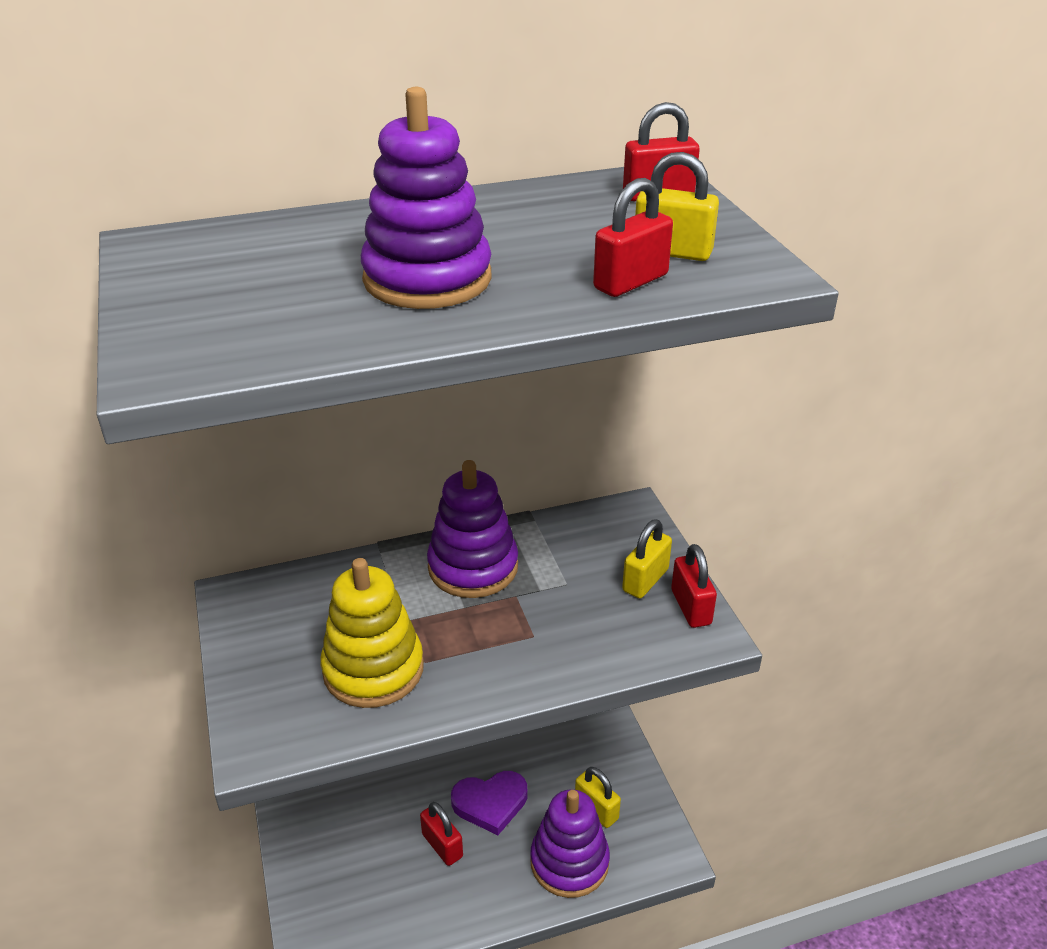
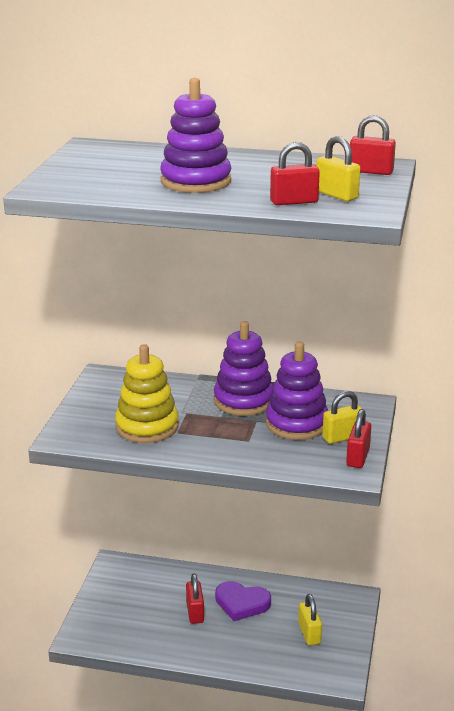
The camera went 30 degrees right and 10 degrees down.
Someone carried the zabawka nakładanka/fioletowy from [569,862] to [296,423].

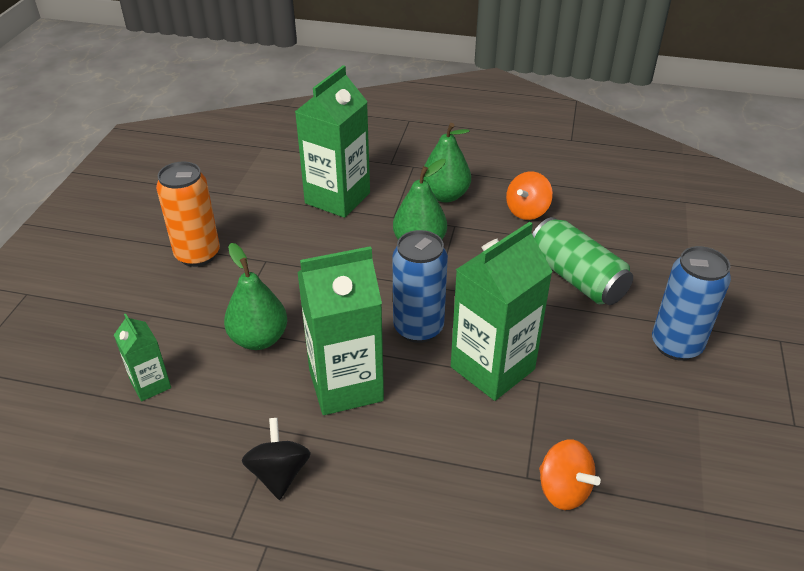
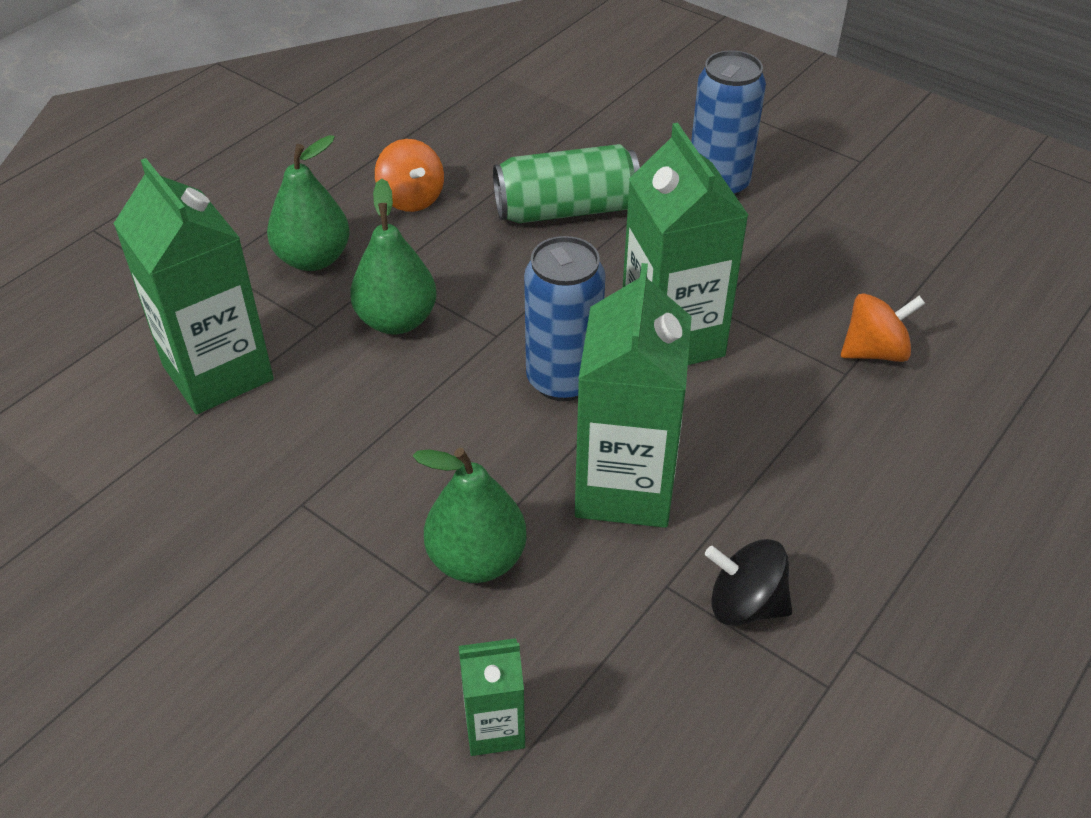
The camera went 65 degrees left and 5 degrees up.
Someone took away the puszka/pomarańczowy at [197,254].

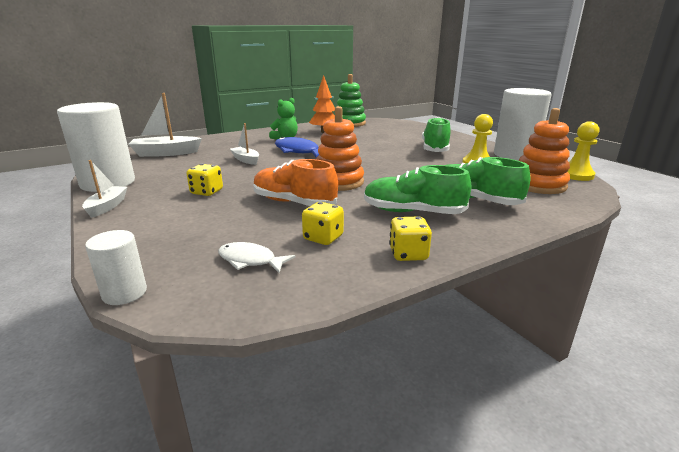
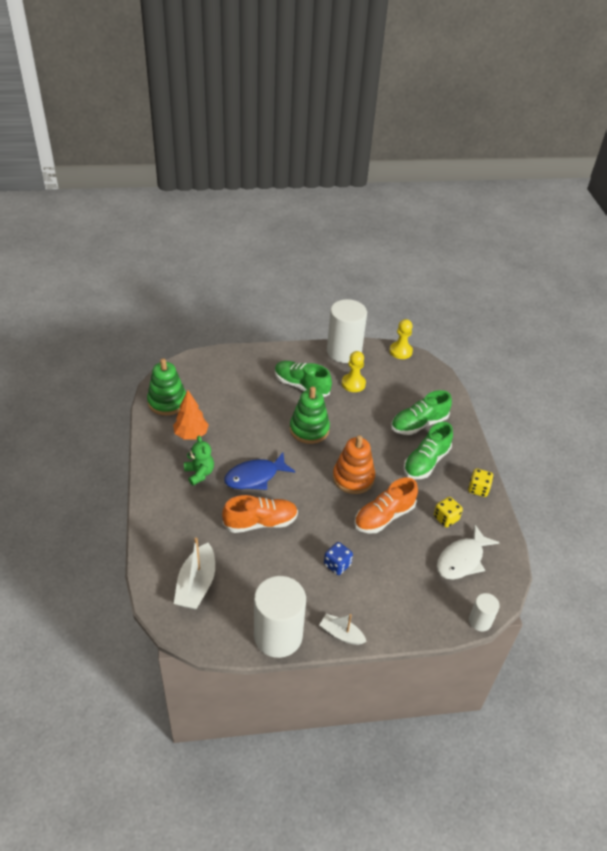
The camera went 70 degrees left and 20 degrees up.
Someone took away the zabawka nakładanka/pomarańczowy at [538,185].
Someone swapped the łódka/biały at [246,160] for the but/pomarańczowy at [260,522].
Someone repainted the kostka do gry/żółty at [207,192], which became the kostka do gry/niebieski at [337,565].
Someone scaled the ryba/biały at [250,260] by 1.61.
Someone put down the zabawka nakładanka/zielony at [309,429].

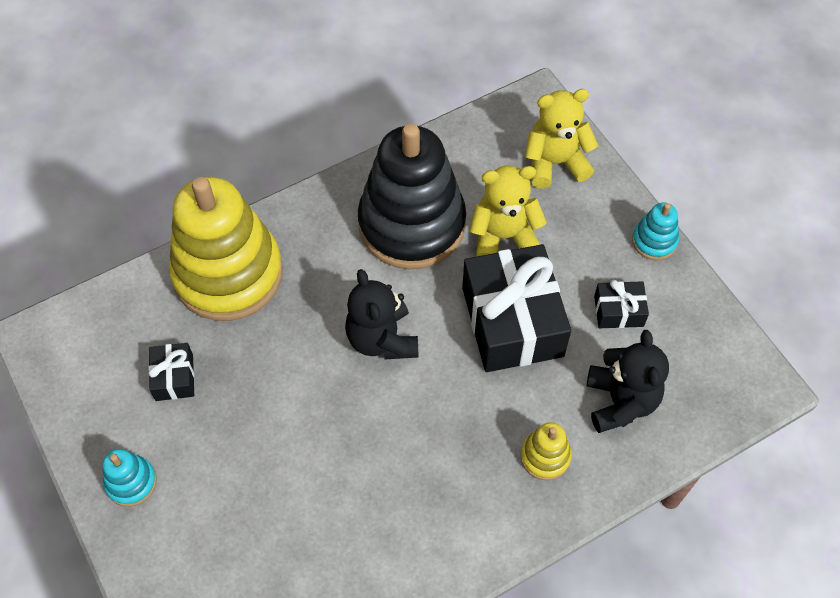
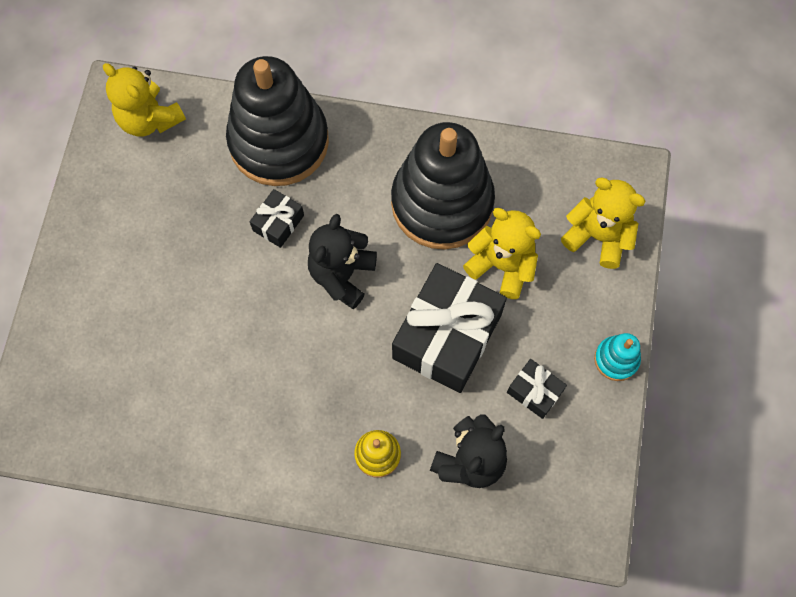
The camera went 40 degrees right and 10 degrees up.
Someone repainted the zabawka nakładanka/żółty at [228,273], which became the zabawka nakładanka/czarny at [279,141].
Someone carried the prezent/czarny from [174,377] to [278,223].
Someone took away the zabawka nakładanka/turkusowy at [131,482].
Someone put down the miś/żółty at [149,119].

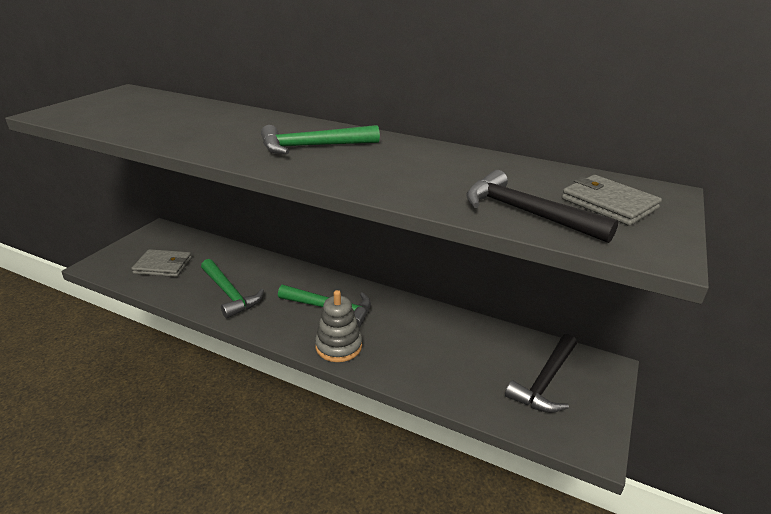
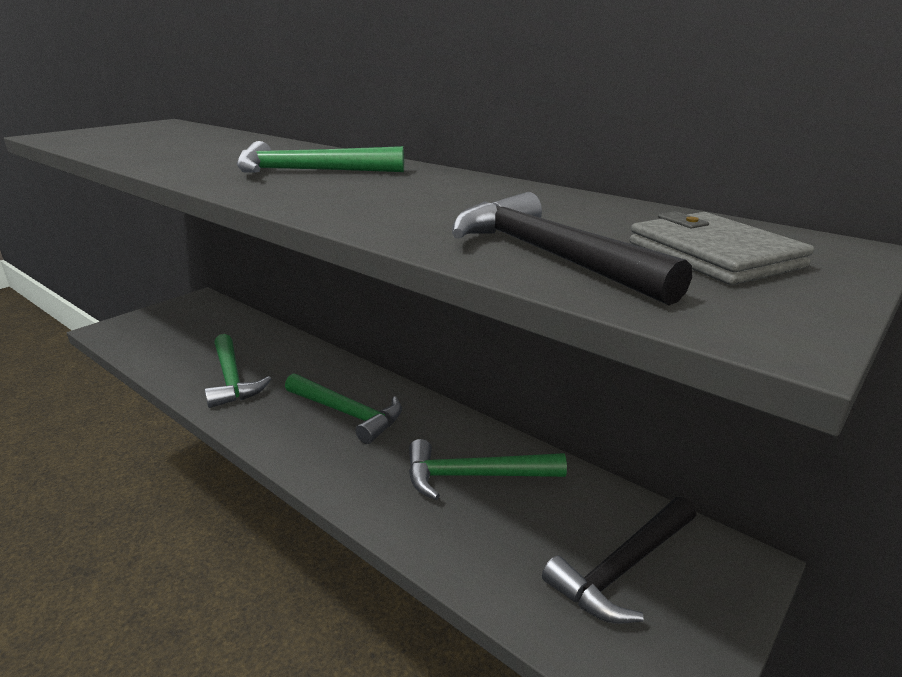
The camera went 15 degrees right and 5 degrees down.
Someone took away the portfel/szary at [163,266].
Someone took away the zabawka nakładanka/szary at [338,346].
Someone put down the młotek/zielony at [474,476].

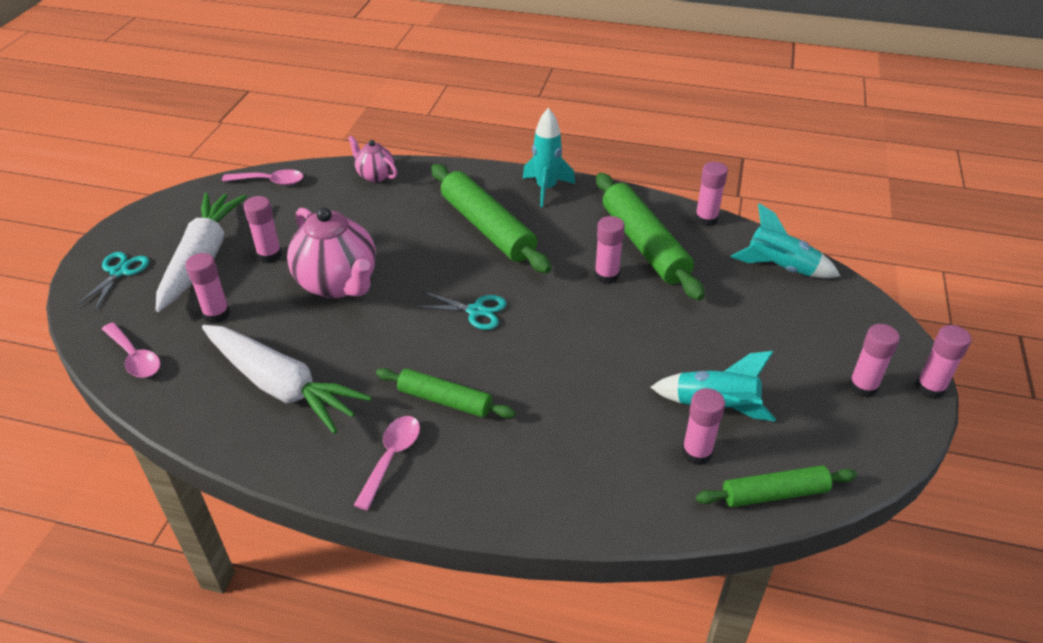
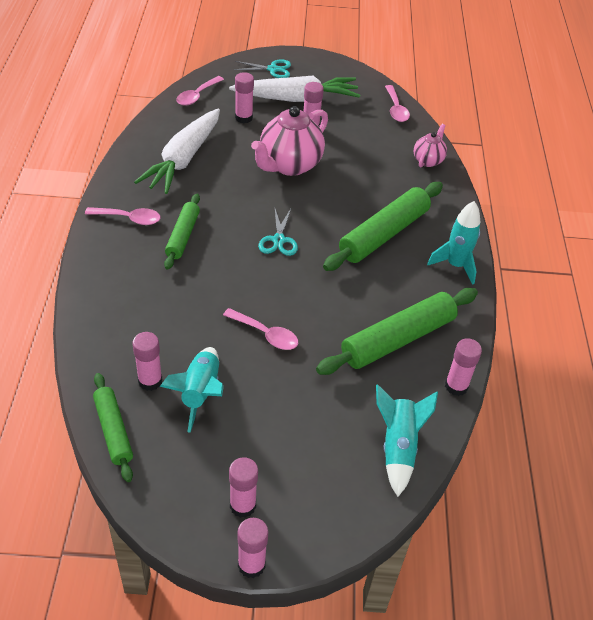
The camera went 75 degrees right and 5 degrees up.
Someone took away the klej w sztyfcie/różowy at [606,276].
Someone put down the łyżka/różowy at [266,334].

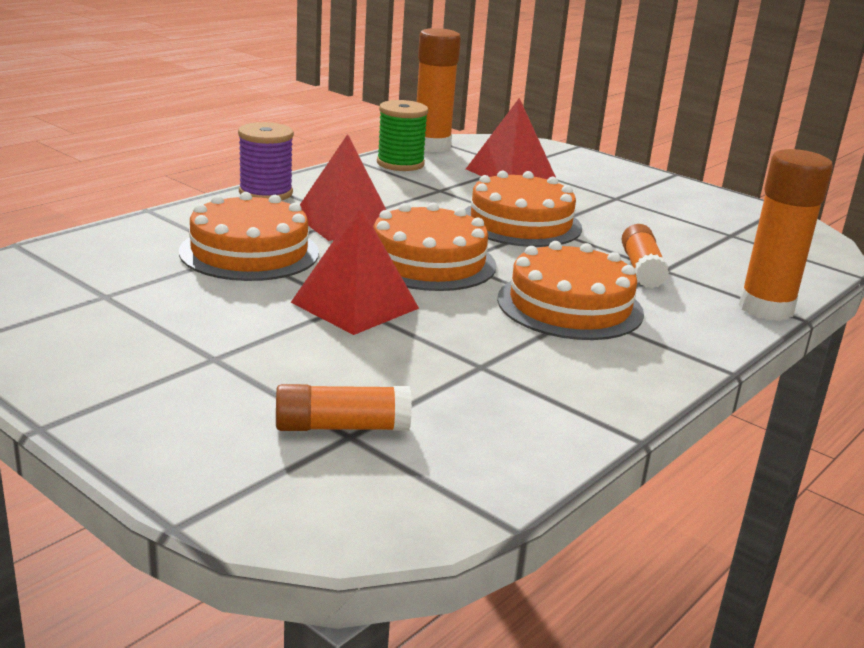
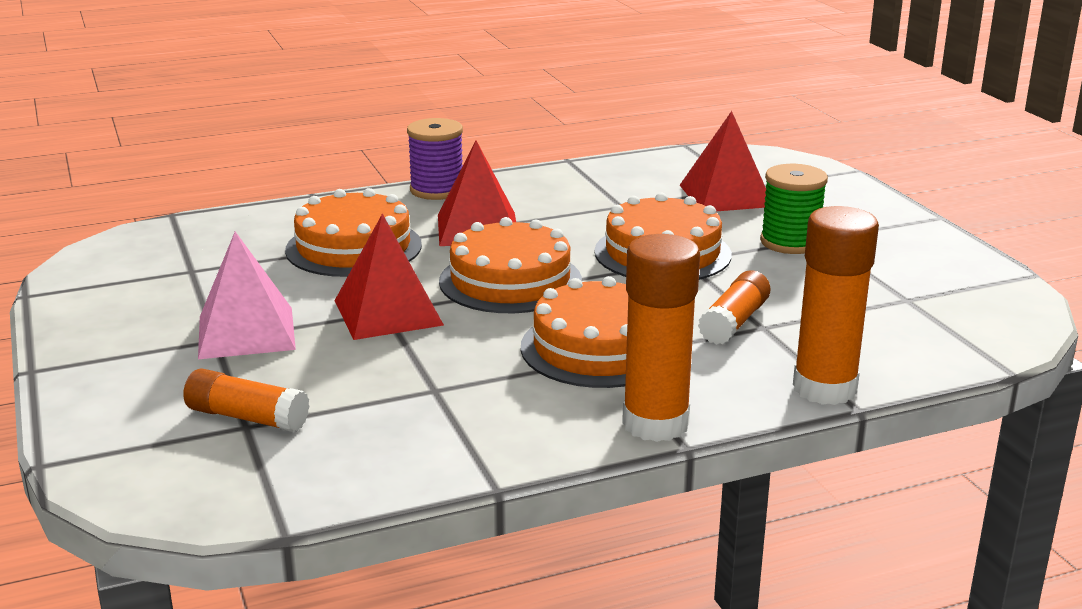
The camera went 30 degrees right and 0 degrees up.
Someone carried the klej w sztyfcie/pomarańczowy from [431,146] to [655,423].
Someone carried the szpulka/zielony from [400,164] to [790,242].
Someone put down the piramida/różowy at [246,332].

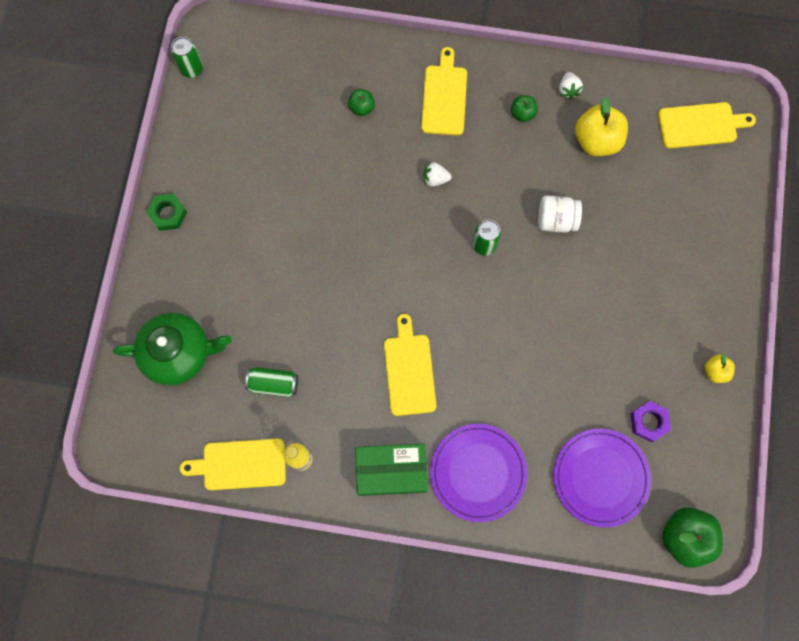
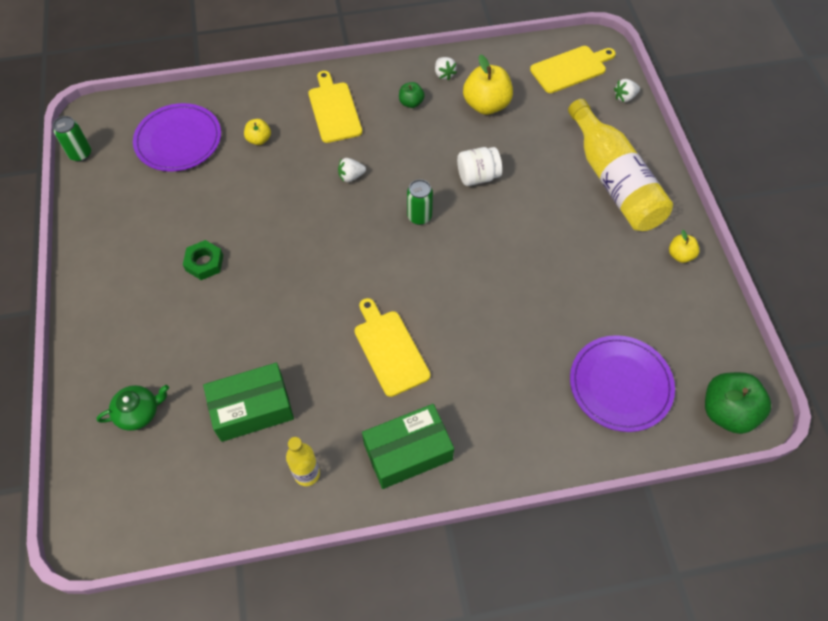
The camera went 20 degrees left and 15 degrees down.
Someone repainted the jabłko/zielony at [361,108], which became the jabłko/żółty at [259,139].
Someone carried the nakrętka/zielony from [168,214] to [204,263].
Someone scaled the imbryk/zielony at [179,353] by 0.57.
Someone swapped the puszka/zielony at [273,384] for the pudełko/zielony at [252,408].
Someone took away the nakrętka/fioletowy at [648,422].
Someone carried the talerz/fioletowy from [478,472] to [178,140].
Someone took away the deska do krojenia/żółty at [240,464].
Someone put down the truskawka/biały at [624,97].
Someone put down the butelka/żółty at [614,180].

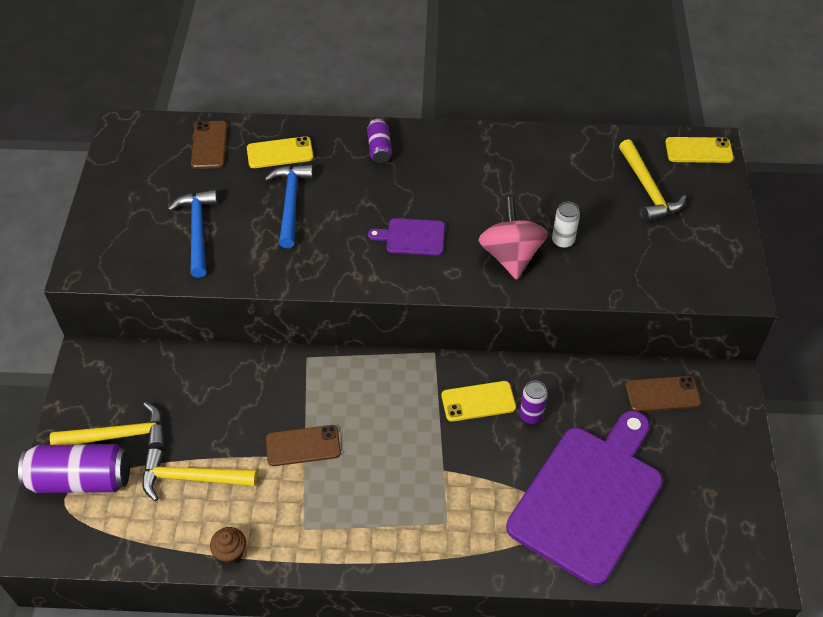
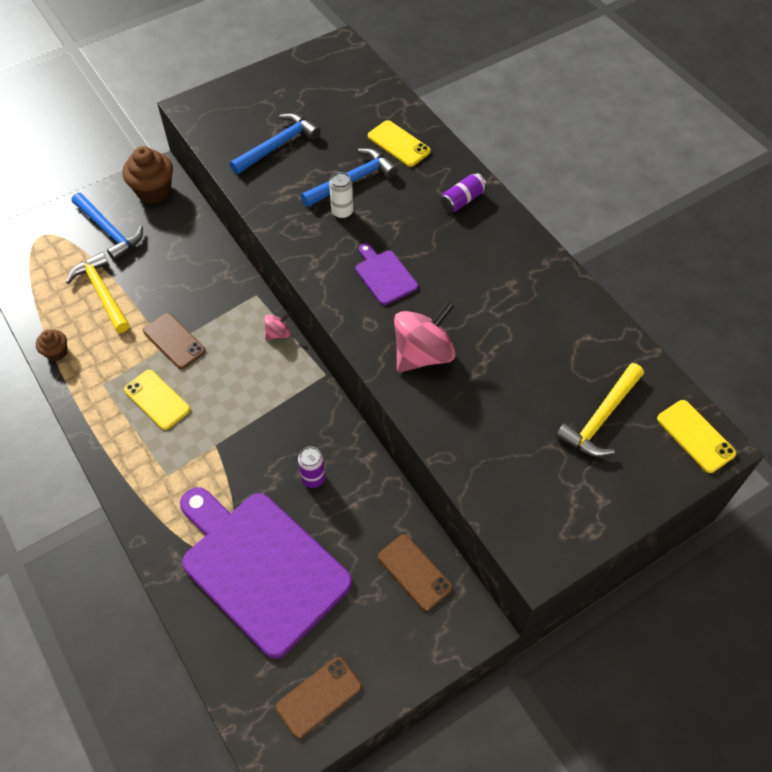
The camera went 55 degrees right and 5 degrees up.
Someone carried the telefon/brązowy from [209,145] to [319,697].
Someone carried the puszka/biały from [563,241] to [342,212].
Someone carried the telefon/żółty from [478,401] to [157,400].
Someone repainted the młotek/żółty at [118,435], which became the młotek/niebieski at [109,231].
Someone rotated the deska do krojenia/fioletowy at [588,497] by 135 degrees counterclockwise.
Someone took away the puszka/fioletowy at [81,479].
Someone put down the muffinka/brązowy at [154,191].
Someone put down the bączek/różowy at [278,333].

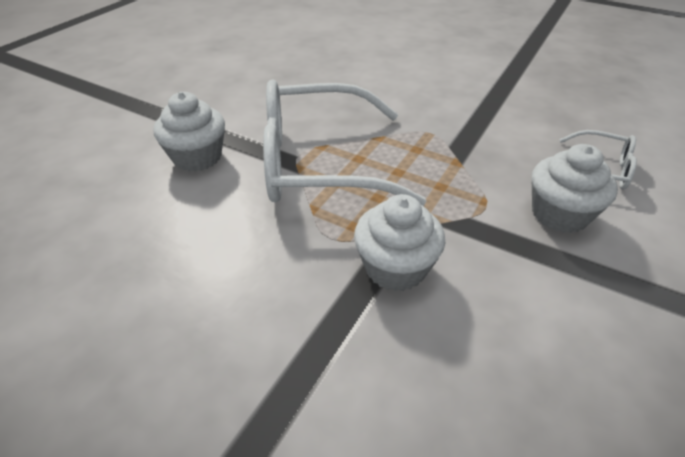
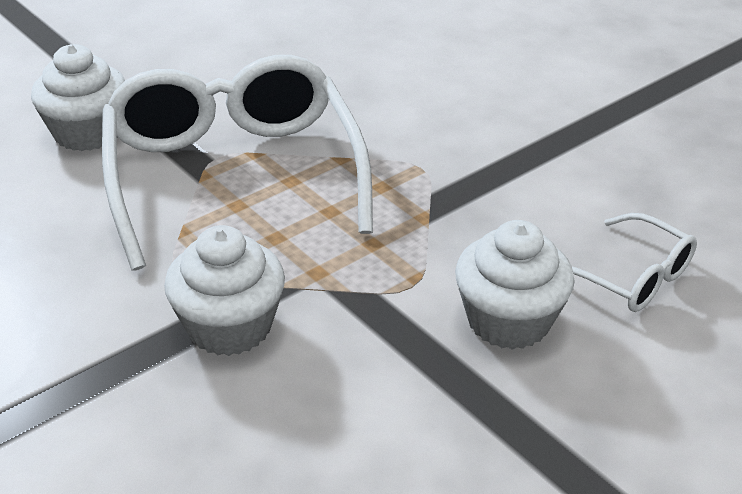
The camera went 20 degrees right and 5 degrees down.
Someone rotated the okulary/biały at [318,163] by 60 degrees clockwise.

